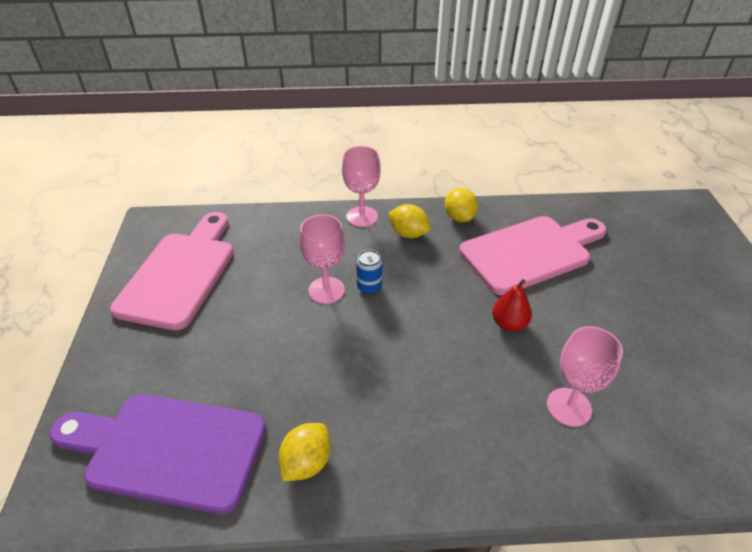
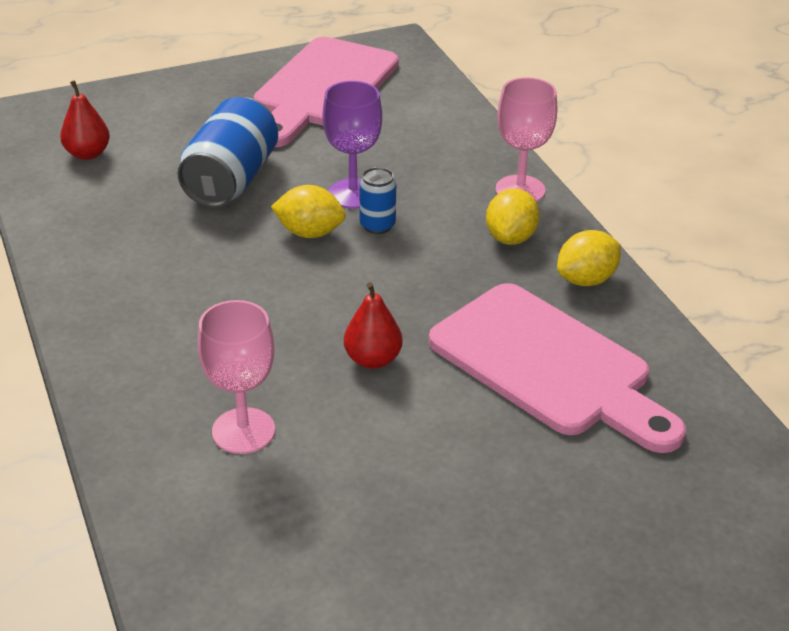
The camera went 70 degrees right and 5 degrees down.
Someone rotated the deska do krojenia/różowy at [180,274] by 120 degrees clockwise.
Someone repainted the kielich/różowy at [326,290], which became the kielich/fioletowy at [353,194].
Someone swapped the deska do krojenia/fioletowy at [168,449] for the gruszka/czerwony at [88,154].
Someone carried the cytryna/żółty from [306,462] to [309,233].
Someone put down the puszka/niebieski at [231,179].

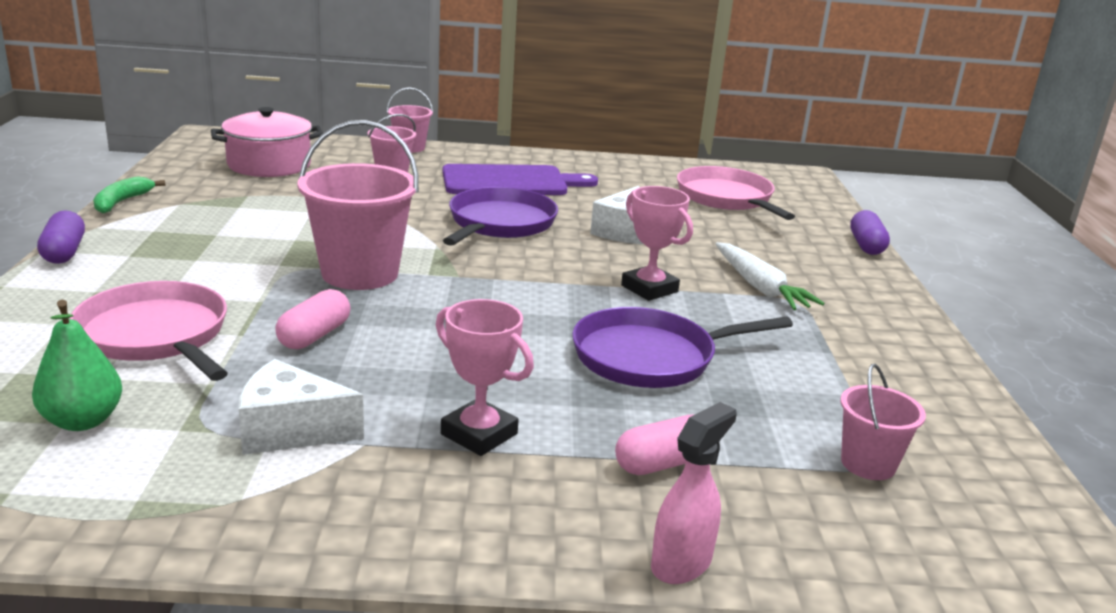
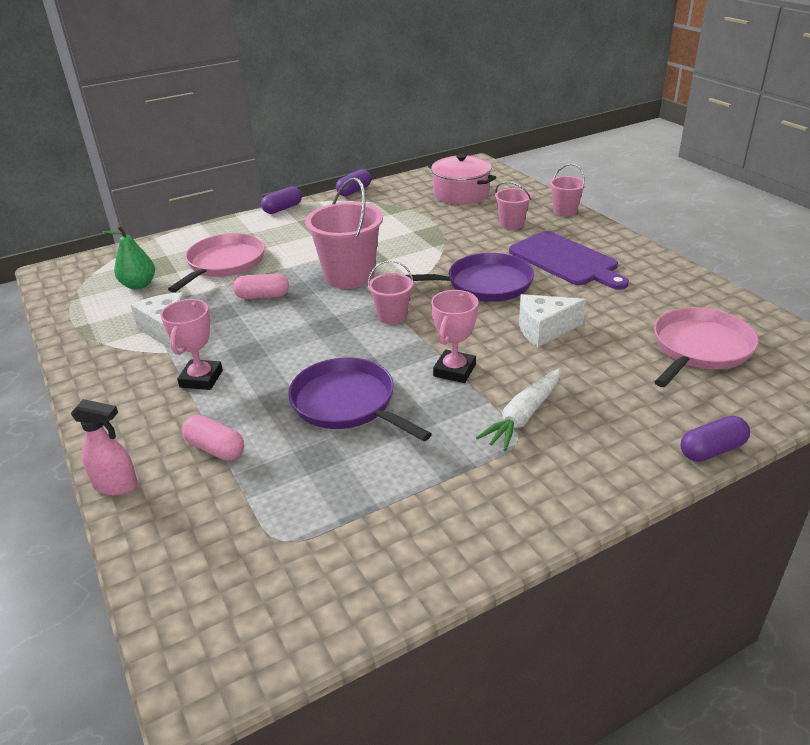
The camera went 65 degrees right and 10 degrees up.
Someone swapped the banan/zielony at [122,202] for the kapsułka/fioletowy at [354,191].
Someone carried the wiadro/różowy from [868,464] to [392,316].

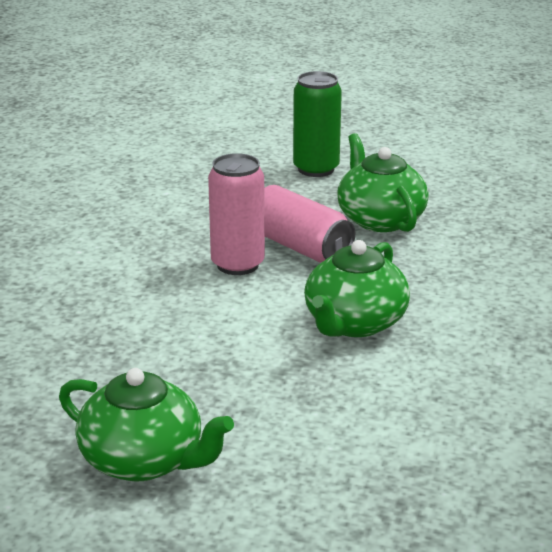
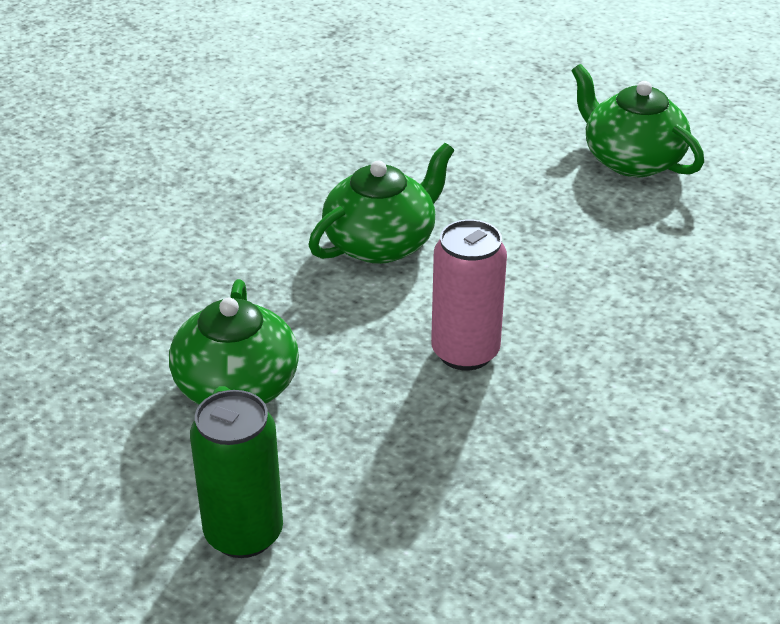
The camera went 160 degrees left and 10 degrees up.
Someone took away the puszka/różowy at [299,246].

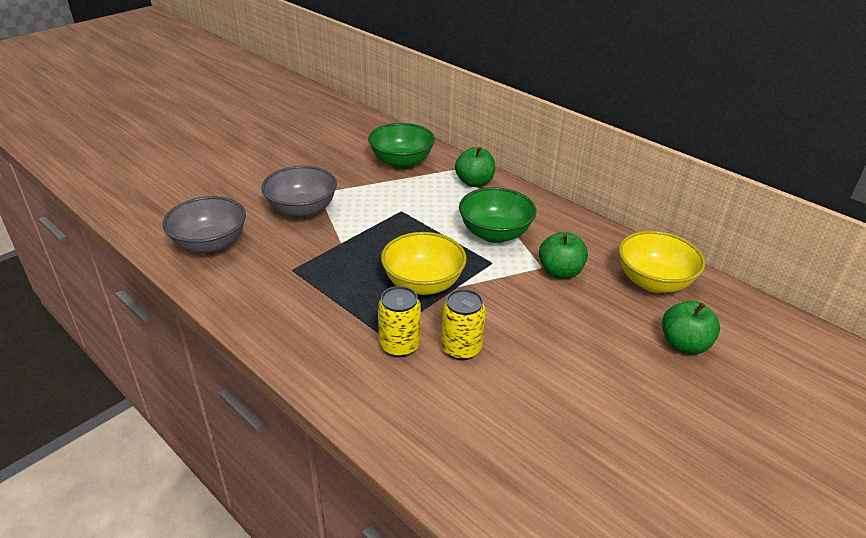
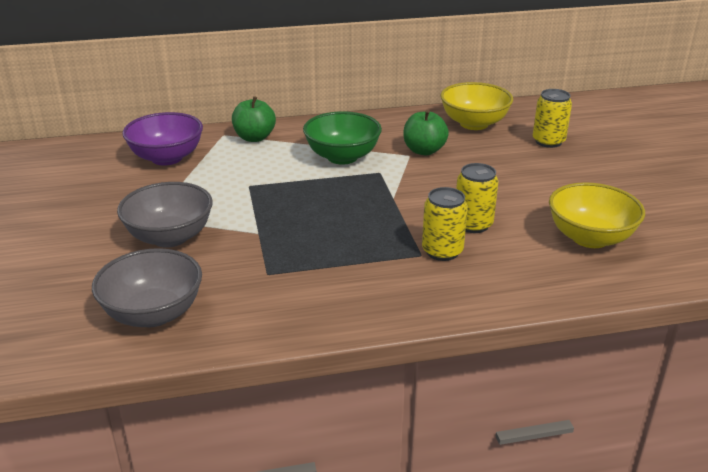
The camera went 55 degrees left and 5 degrees down.
Someone repainted the miska/zielony at [401,162], which became the miska/fioletowy at [167,158].
Someone carried the miska/żółty from [423,284] to [590,238].
Someone swapped the jabłko/zielony at [684,344] for the puszka/żółty at [548,141].

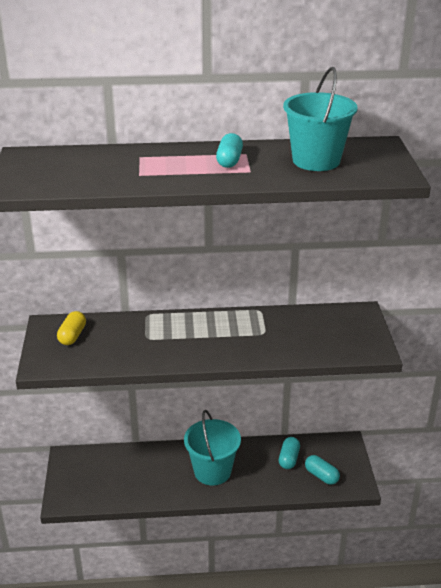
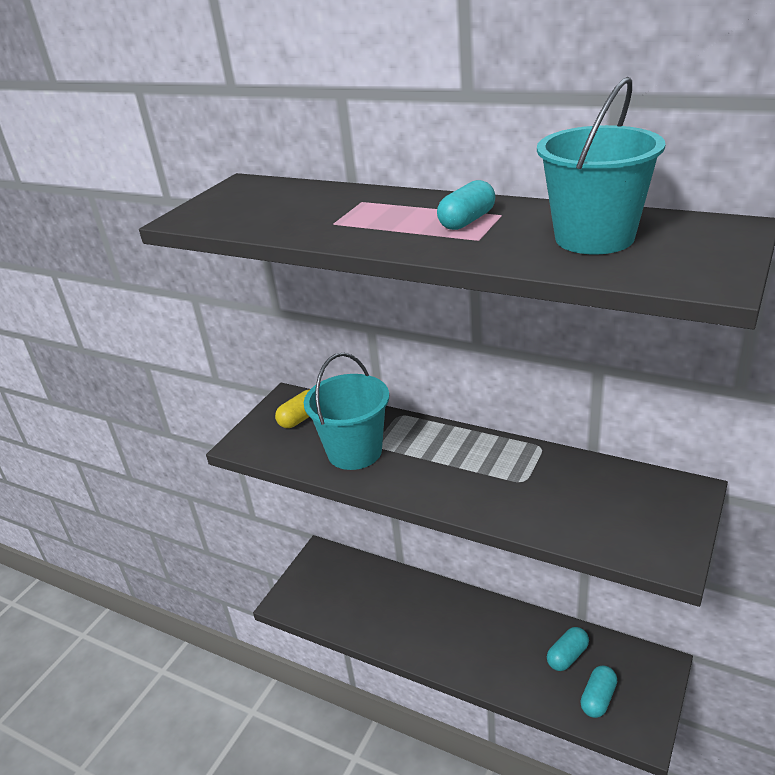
The camera went 35 degrees right and 0 degrees up.
Someone carried the wiadro/turkusowy from [212,471] to [354,452].
Someone rotated the kapsułka/turkusowy at [321,476] by 45 degrees clockwise.

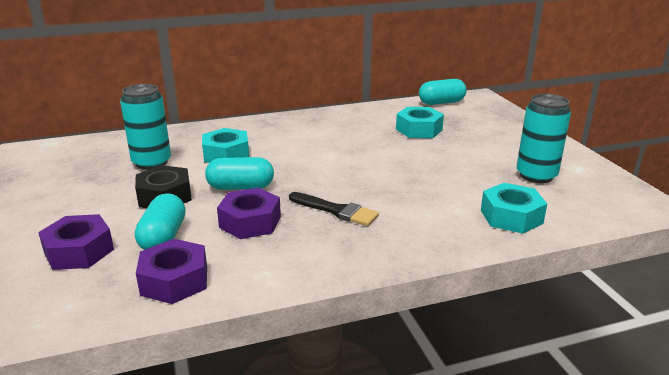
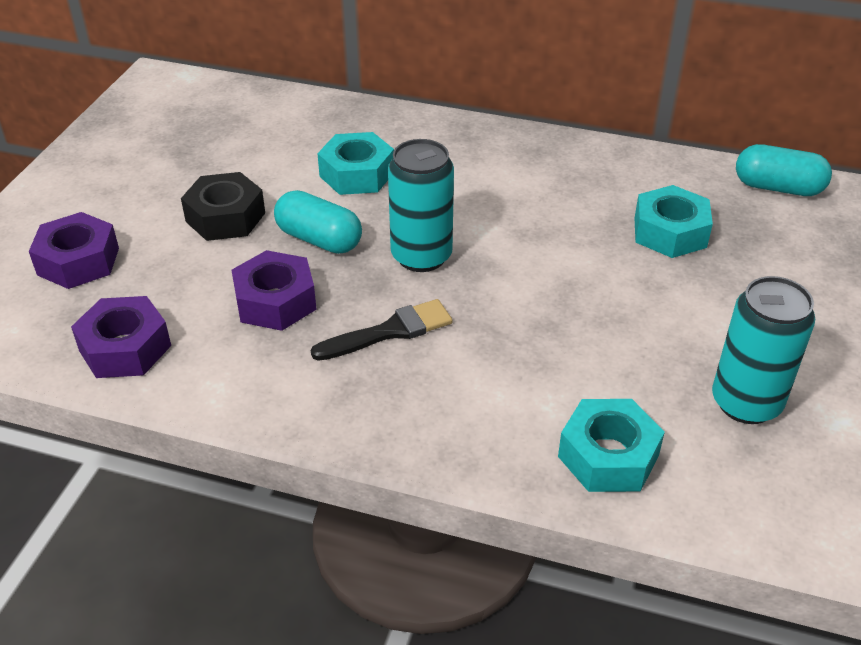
The camera went 35 degrees right and 15 degrees up.
Someone carried the puszka/turkusowy from [152,162] to [421,256].
Someone rotated the pędzel/czarny at [336,211] by 90 degrees counterclockwise.
Someone took away the kapsułka/turkusowy at [163,237].

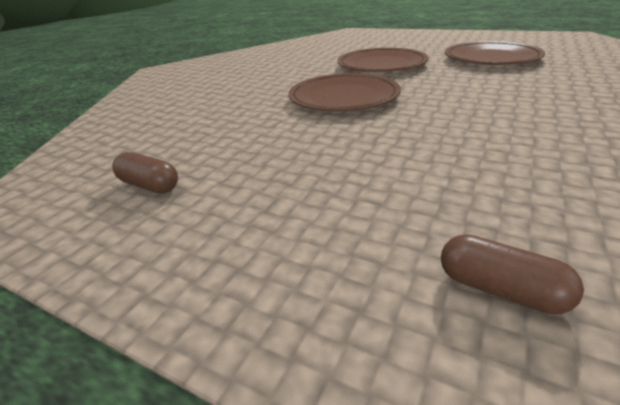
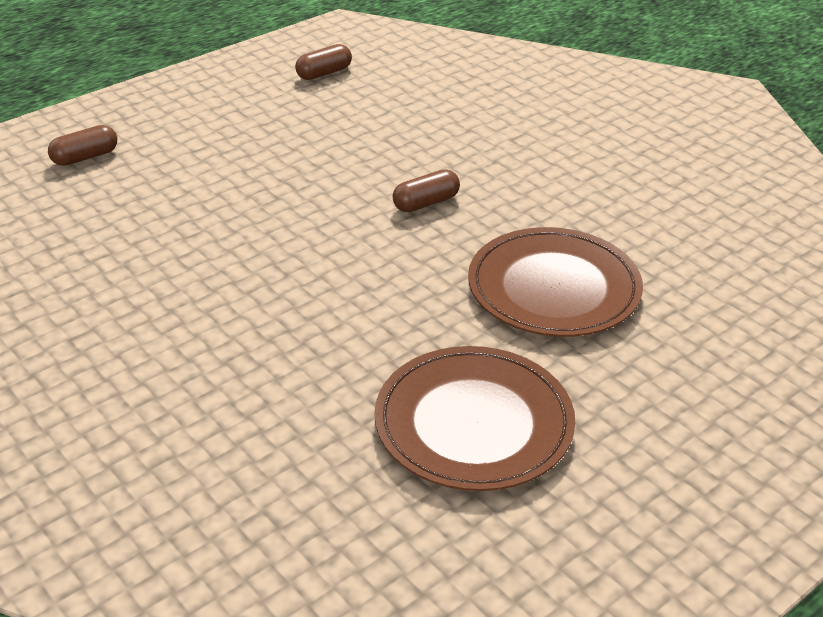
The camera went 110 degrees right and 5 degrees up.
Someone swapped the talerz/brązowy at [343,97] for the kapsułka/brązowy at [426,203].

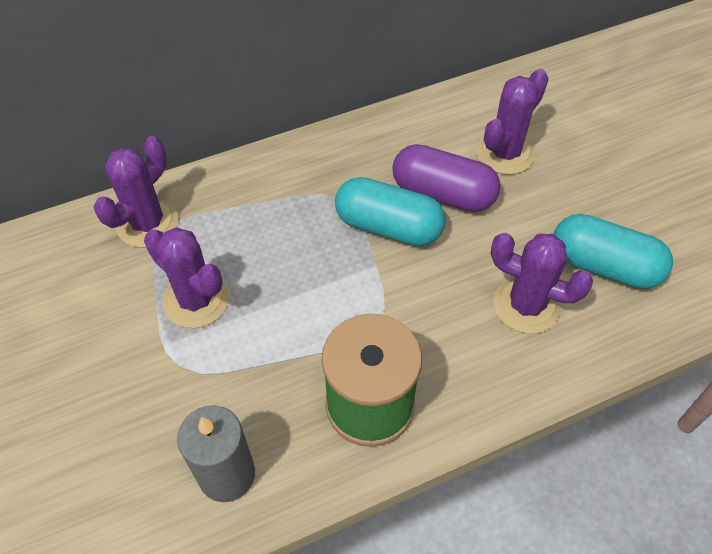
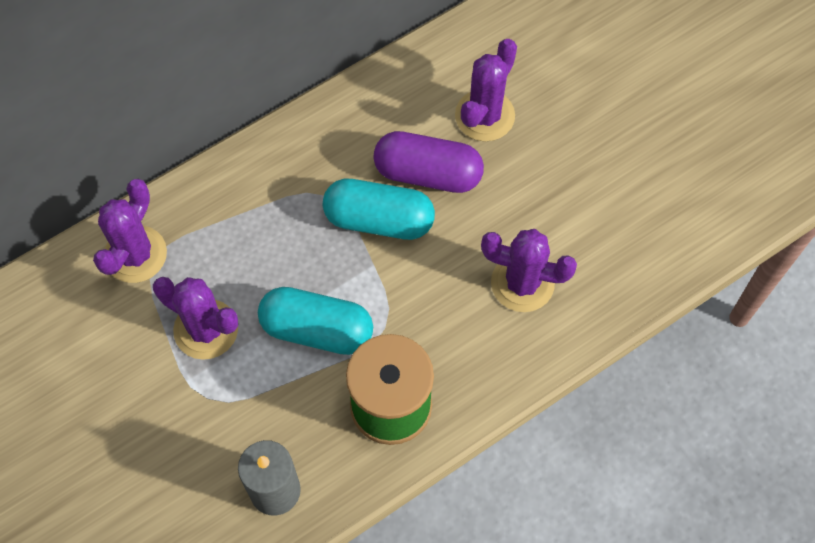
The camera went 10 degrees left and 10 degrees up.
Someone carried the kapsułka/turkusowy from [604,266] to [317,329].

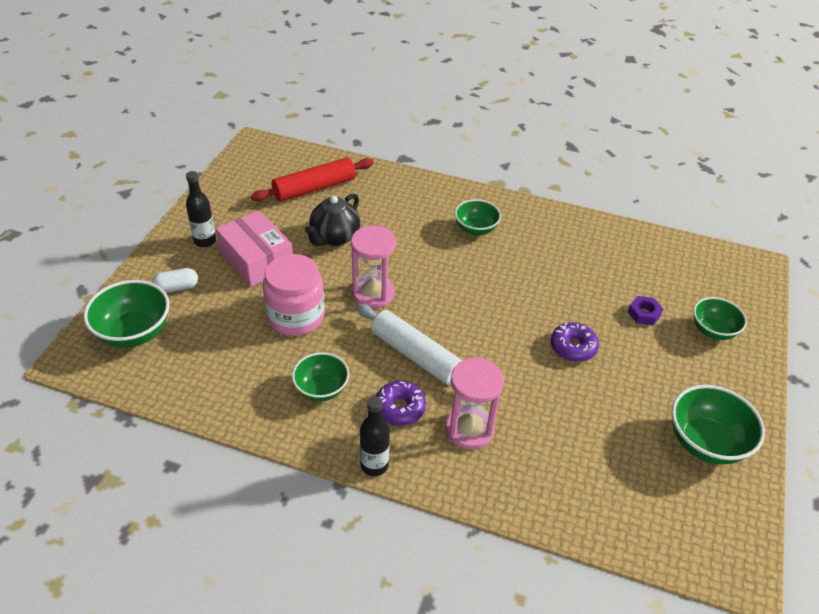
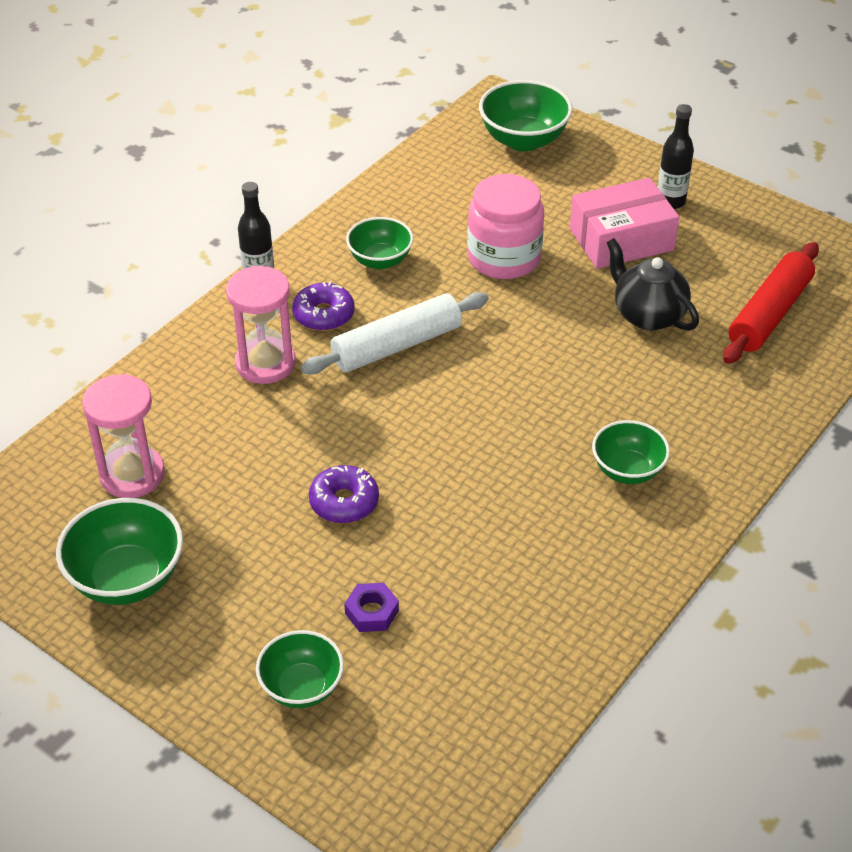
The camera went 110 degrees right and 0 degrees up.
Someone rotated the wałek do ciasta/czerwony at [314,188] by 45 degrees clockwise.
Someone carried the klepsydra/różowy from [373,293] to [132,475].
Someone took away the kapsułka/biały at [176,287].

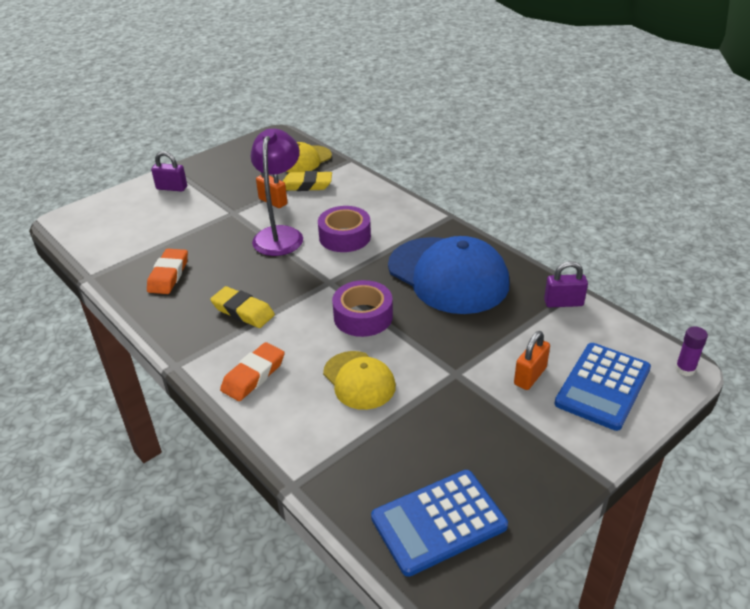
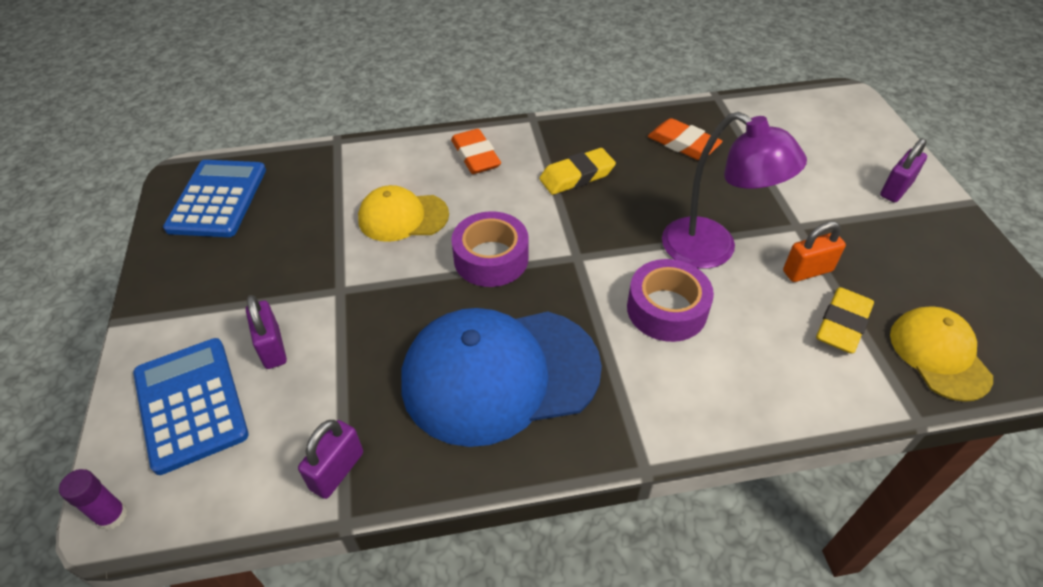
The camera went 120 degrees right and 10 degrees up.
Someone repainted the kłódka/pomarańczowy at [530,376], which became the kłódka/fioletowy at [272,348].

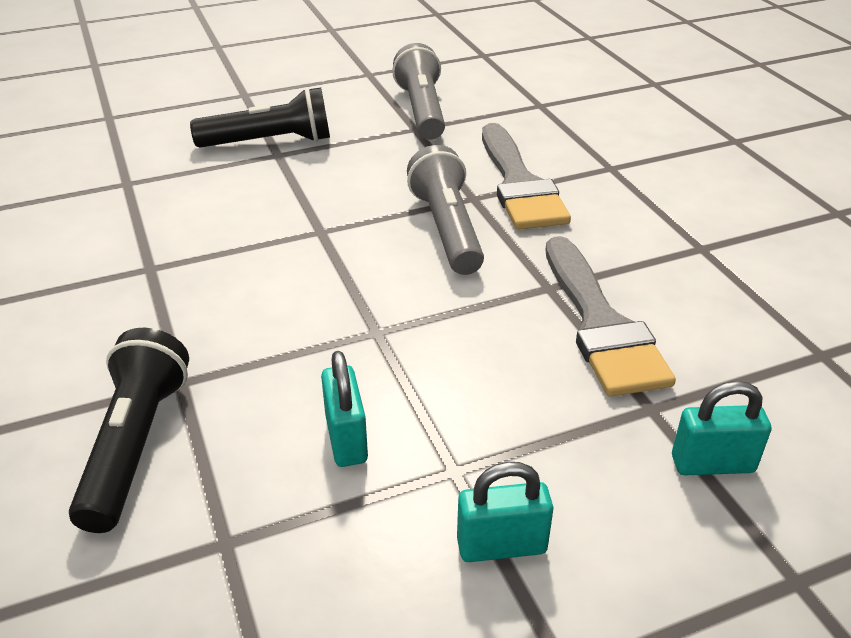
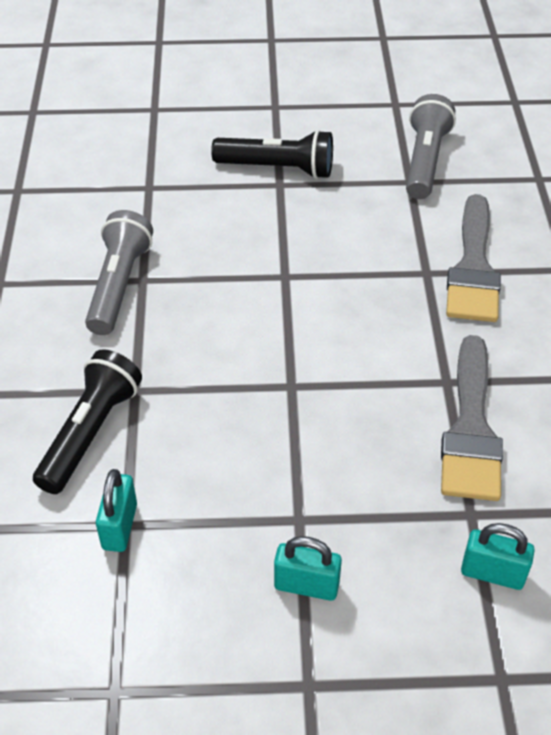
The camera went 20 degrees right and 10 degrees up.
Someone carried the latarka/szary from [447,229] to [119,285].
Someone carried the kłódka/turkusowy from [346,439] to [120,526].

